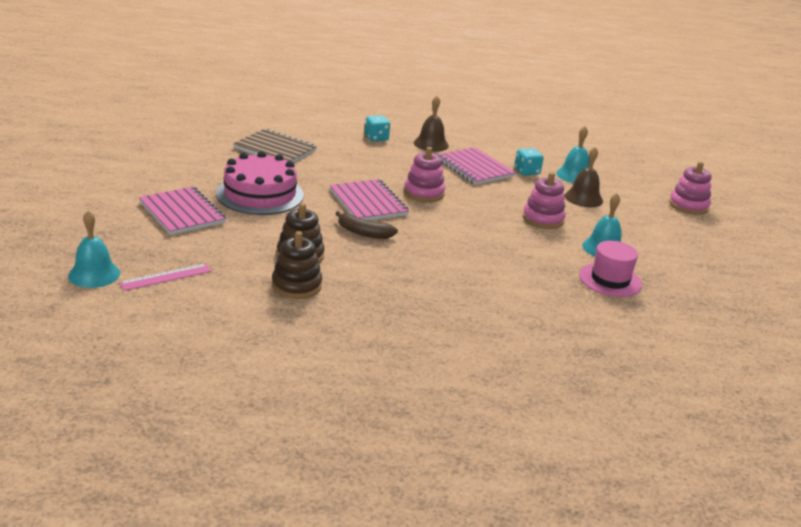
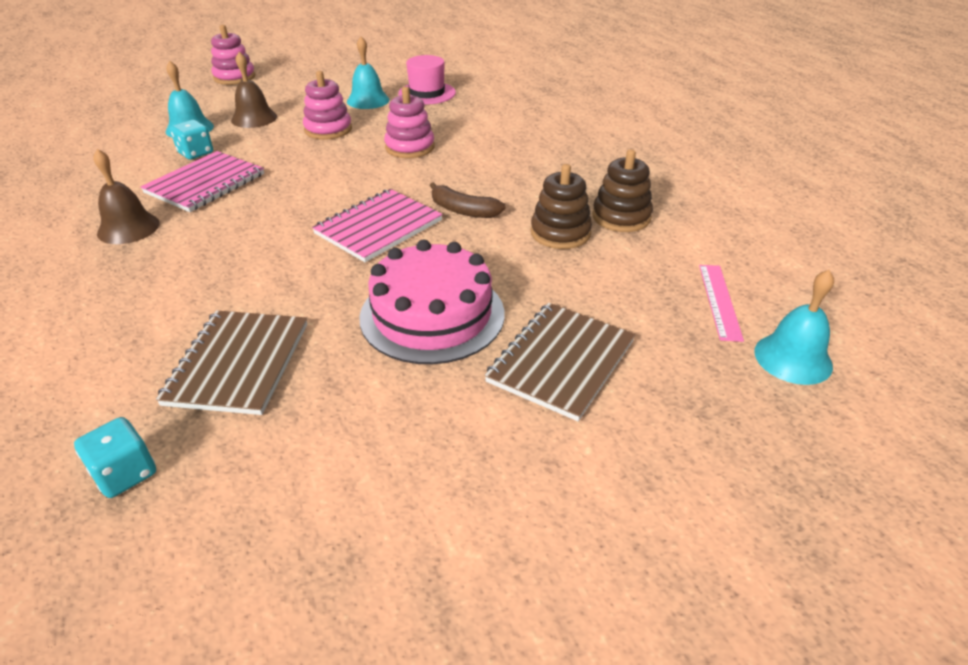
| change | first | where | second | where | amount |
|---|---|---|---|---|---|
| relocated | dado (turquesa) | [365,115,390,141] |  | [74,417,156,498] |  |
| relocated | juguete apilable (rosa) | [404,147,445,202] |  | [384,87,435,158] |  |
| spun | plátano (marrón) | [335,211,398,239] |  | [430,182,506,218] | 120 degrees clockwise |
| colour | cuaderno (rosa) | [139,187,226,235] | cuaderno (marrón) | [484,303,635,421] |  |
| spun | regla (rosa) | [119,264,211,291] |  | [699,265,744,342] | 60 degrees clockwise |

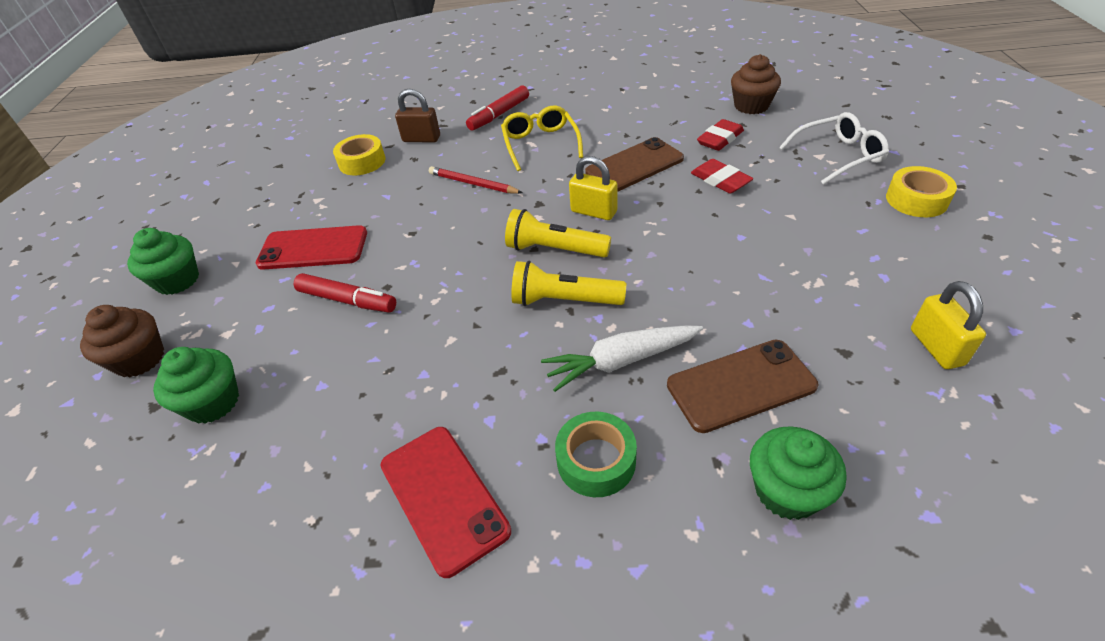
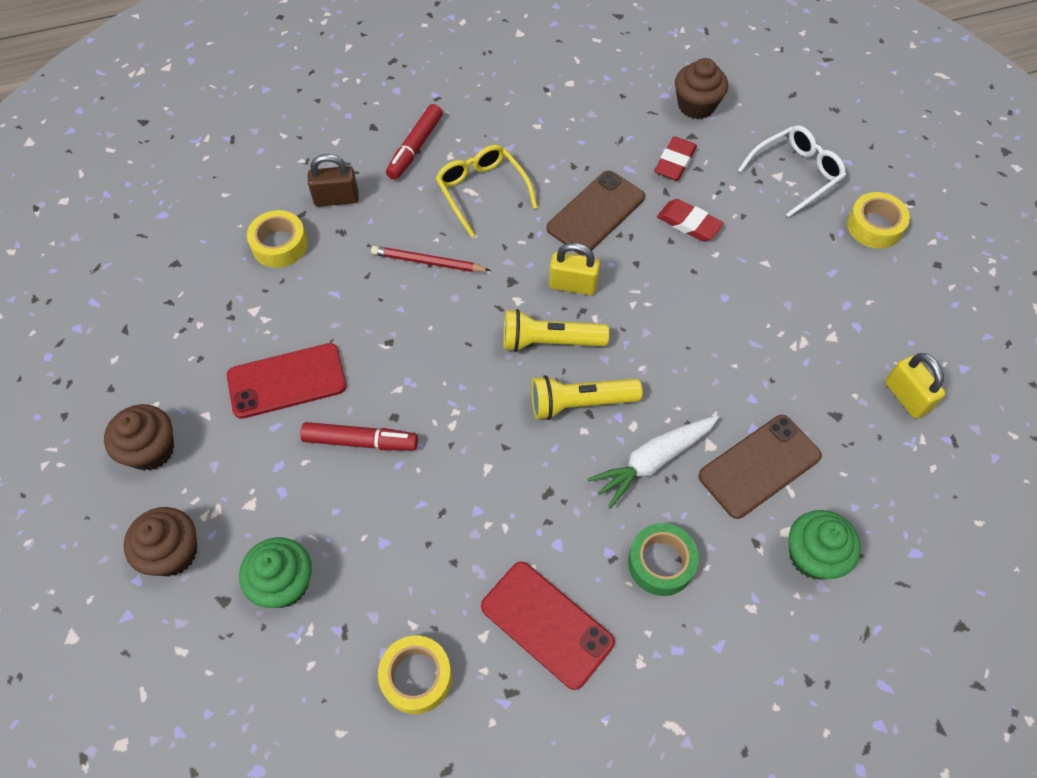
| change | first | where | second | where | amount |
|---|---|---|---|---|---|
| colour | magdalena (verde) | [127,228,199,295] | magdalena (marrón) | [104,404,174,471] |  |
| appeared |  |  | cinta adhesiva (amarillo) | [378,636,452,714] |  |

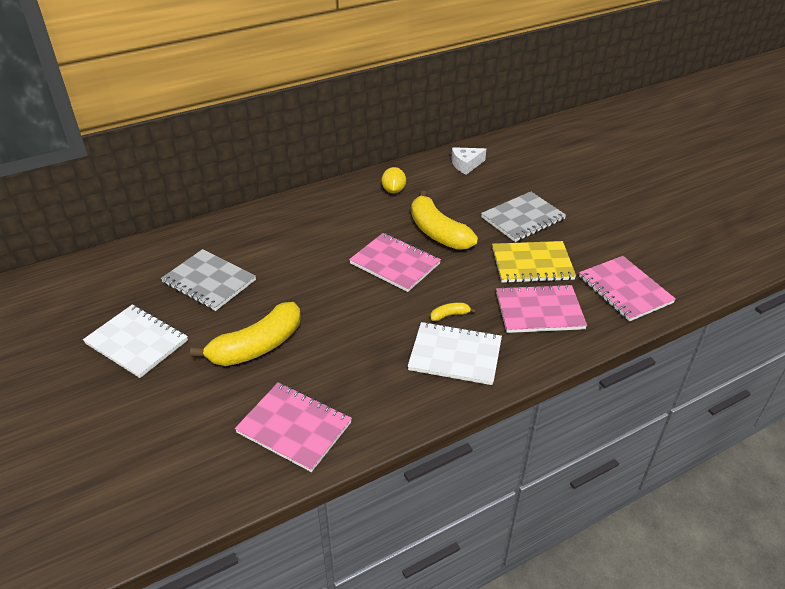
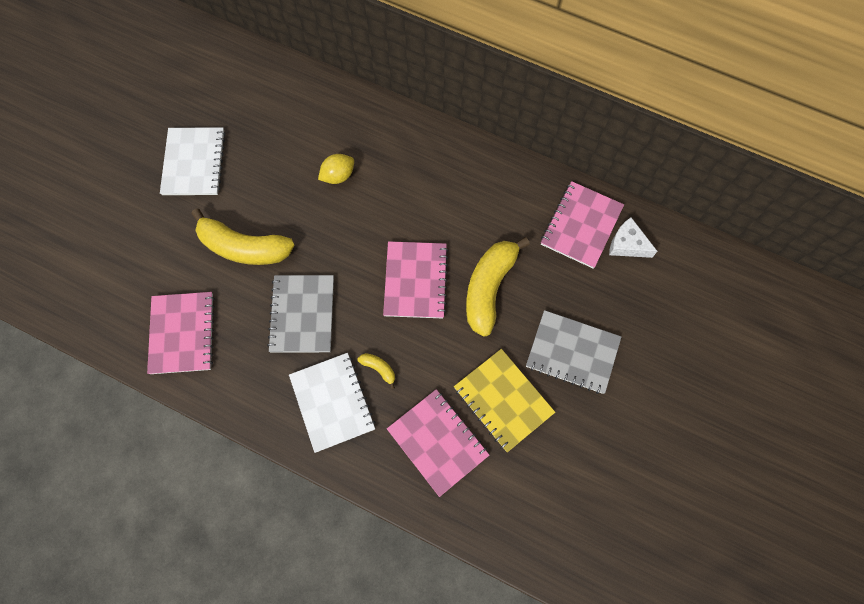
| change | first | where | second | where | amount |
|---|---|---|---|---|---|
| relocated | cuaderno (gris) | [161,249,256,311] |  | [267,275,334,353] |  |
| relocated | limón (amarillo) | [382,167,406,194] |  | [318,154,354,184] |  |
| relocated | cuaderno (rosa) | [579,256,676,322] |  | [541,181,624,269] |  |

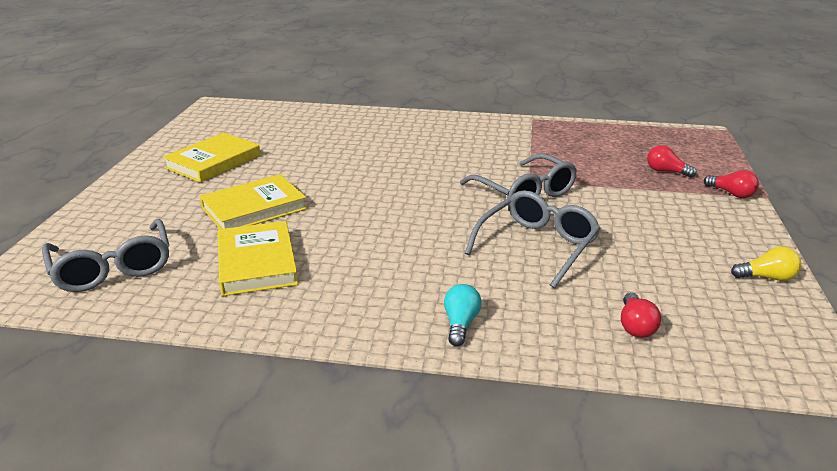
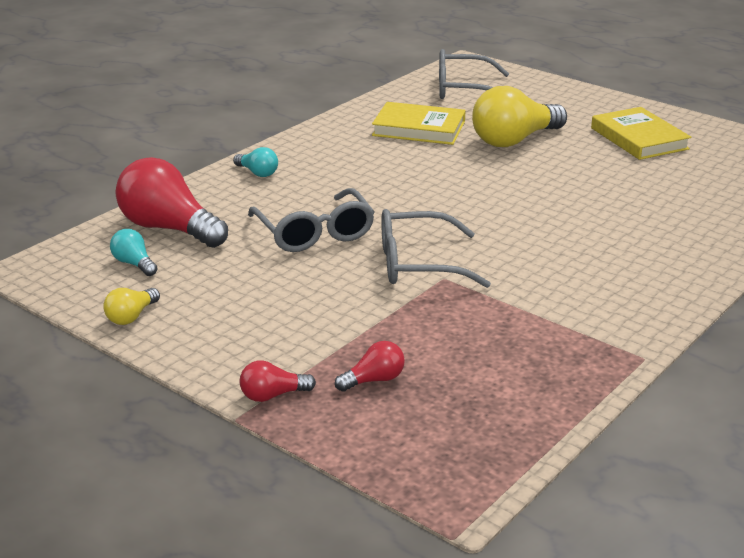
| change | first | where | second | where | amount |
|---|---|---|---|---|---|
| appeared |  |  | bombilla (turquesa) | [110,229,158,276] |  |
| size | bombilla (rojo) | [621,292,661,338] |  | [116,157,228,248] | x2.15 |
| exchanged | libro (amarillo) | [200,174,307,229] | bombilla (amarillo) | [472,86,567,147] |  |

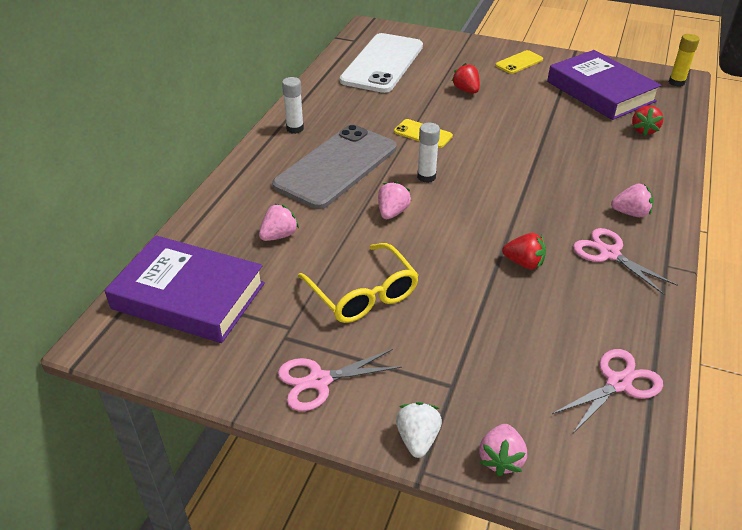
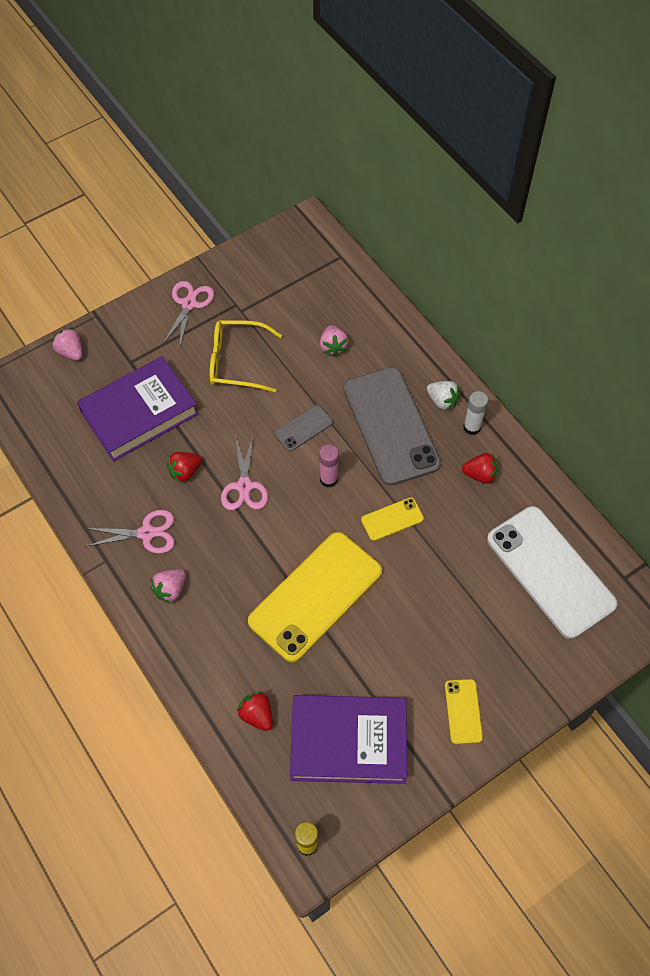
| change | first | where | second | where | amount |
|---|---|---|---|---|---|
| relocated | libro (morado) | [105,235,265,343] |  | [77,356,199,461] |  |
| relocated | tijeras (rosa) | [552,349,663,433] |  | [221,433,268,510] |  |
| appeared |  |  | móvil (amarillo) | [248,532,382,663] |  |
| exchanged | fresa (rosa) | [378,181,411,219] | móvil (gris) | [275,405,333,451] |  |
| colour | barra de pegamento (blanco) | [417,123,440,183] | barra de pegamento (rosa) | [319,444,339,488] |  |
| relocated | fresa (blanco) | [396,402,442,458] |  | [427,381,460,411] |  |
| relocated | fresa (rojo) | [452,63,480,93] |  | [462,453,498,484] |  |

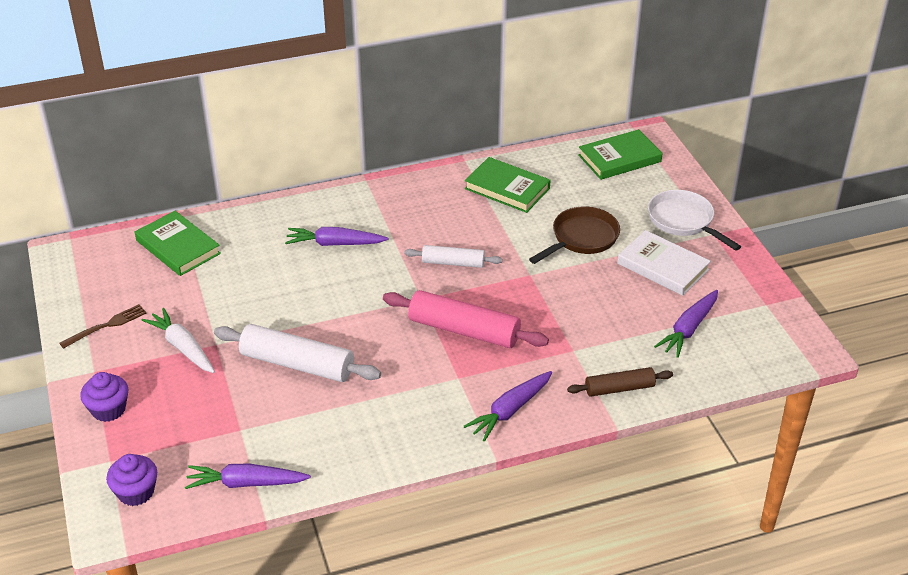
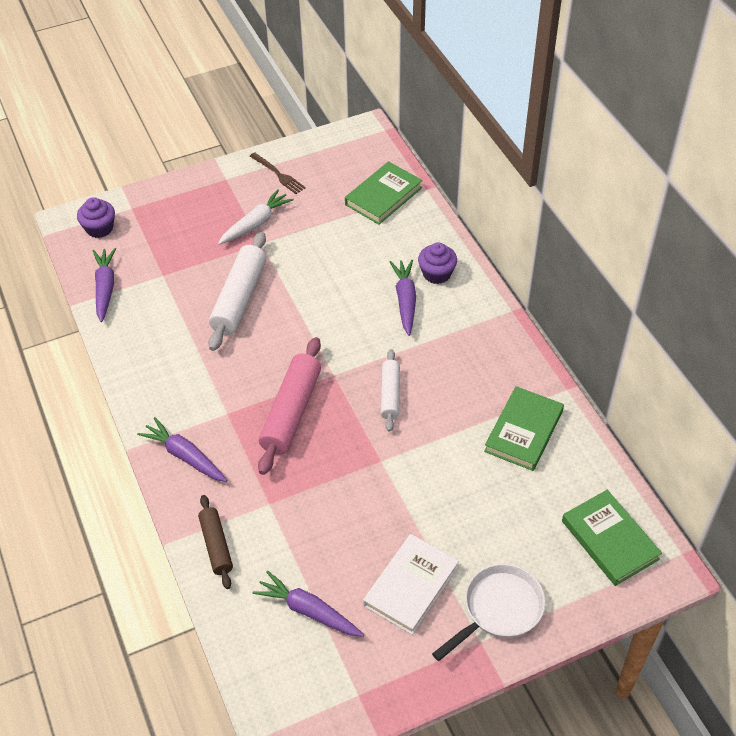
| change | first | where | second | where | amount |
|---|---|---|---|---|---|
| relocated | magdalena (morado) | [80,372,128,422] |  | [418,242,457,284] |  |
| missing | sartén (marrón) | [529,207,620,264] |  |  |  |

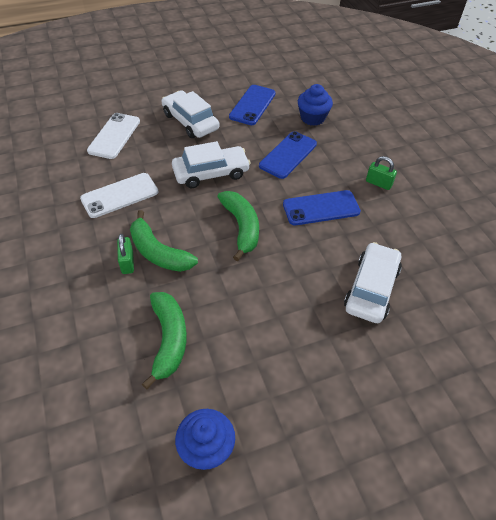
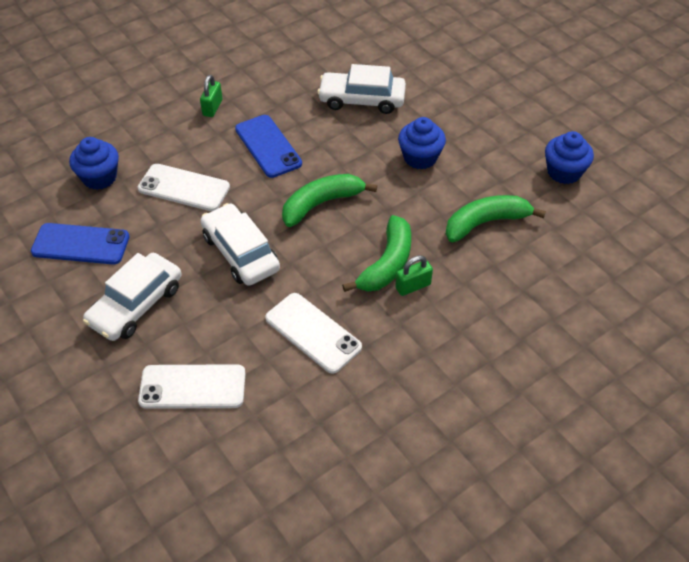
| change | first | where | second | where | amount |
|---|---|---|---|---|---|
| colour | móvil (azul) | [259,131,317,179] | móvil (blanco) | [138,164,230,211] |  |
| appeared |  |  | magdalena (azul) | [398,117,446,170] |  |

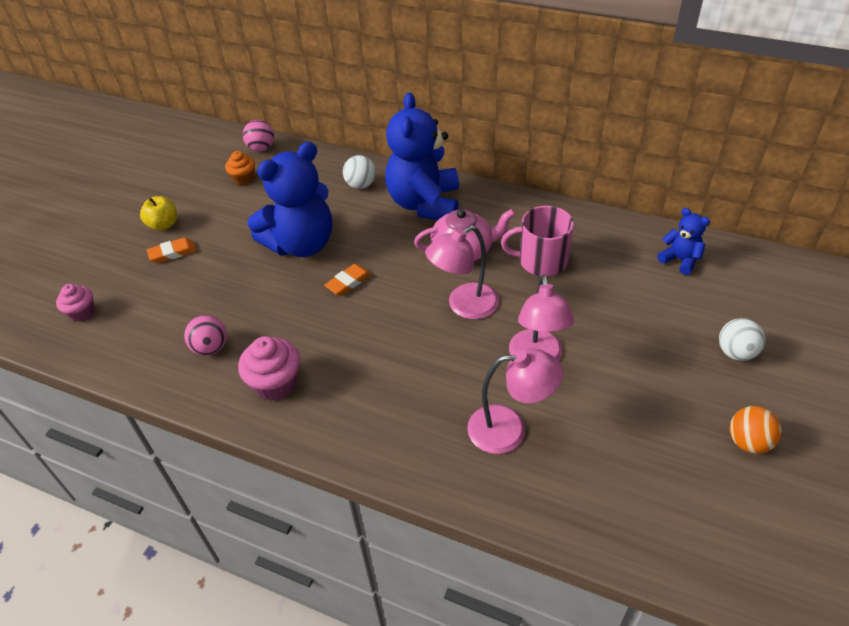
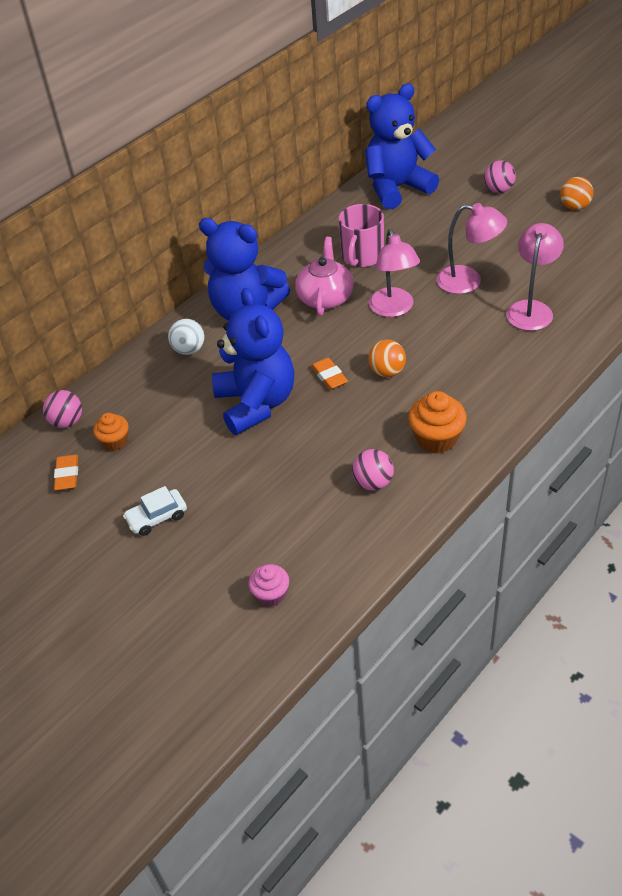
| change | first | where | second | where | amount |
|---|---|---|---|---|---|
| relocated | goma de borrar (naranja) | [147,237,196,263] |  | [54,454,78,491] |  |
| exchanged | manzana (amarillo) | [140,196,177,231] | coche (blanco) | [123,486,187,536] |  |
| size | osito (azul) | [657,208,710,275] |  | [365,83,439,209] | x2.14 |
| appeared |  |  | pelota (naranja) | [368,340,406,377] |  |
| colour | magdalena (rosa) | [238,336,300,400] | magdalena (naranja) | [408,391,467,453] |  |
| colour | pelota (blanco) | [719,318,765,361] | pelota (rosa) | [484,160,516,193] |  |

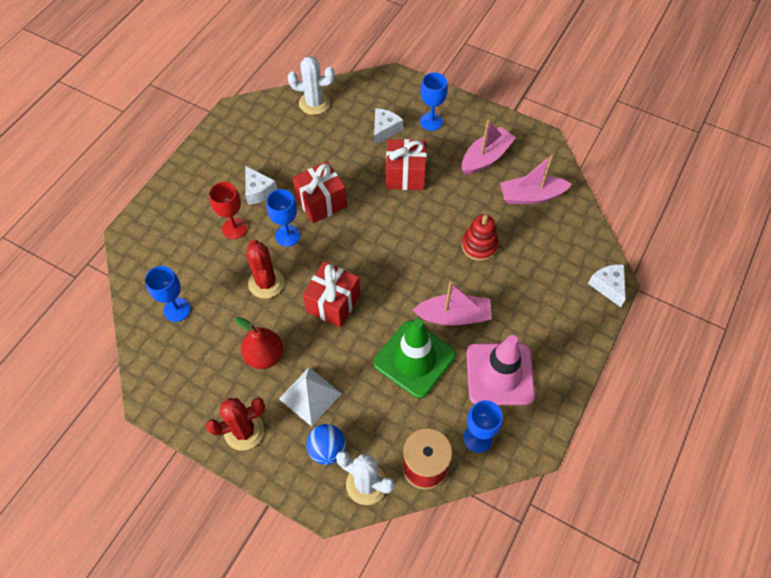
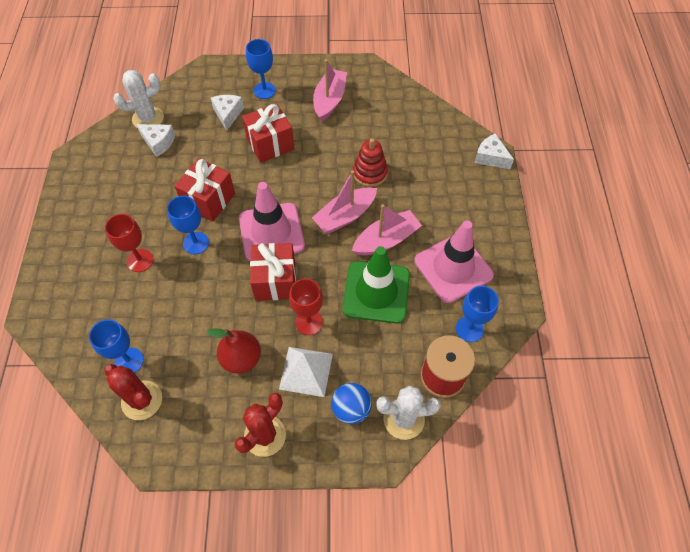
| change | first | where | second | where | amount |
|---|---|---|---|---|---|
| relocated | cactus (rojo) | [246,239,284,298] |  | [104,364,162,420] |  |
| relocated | queso (blanco) | [245,166,277,205] |  | [136,124,175,157] |  |
| appeared |  |  | cono de tráfico (rosa) | [239,182,305,261] |  |
| appeared |  |  | copa (rojo) | [289,278,323,335] |  |
| relocated | barco (rosa) | [500,154,572,204] |  | [312,171,377,234] |  |

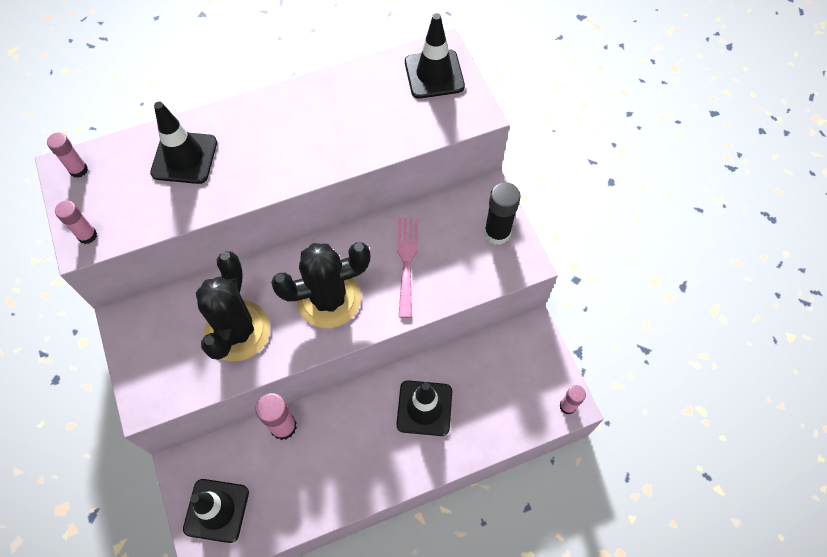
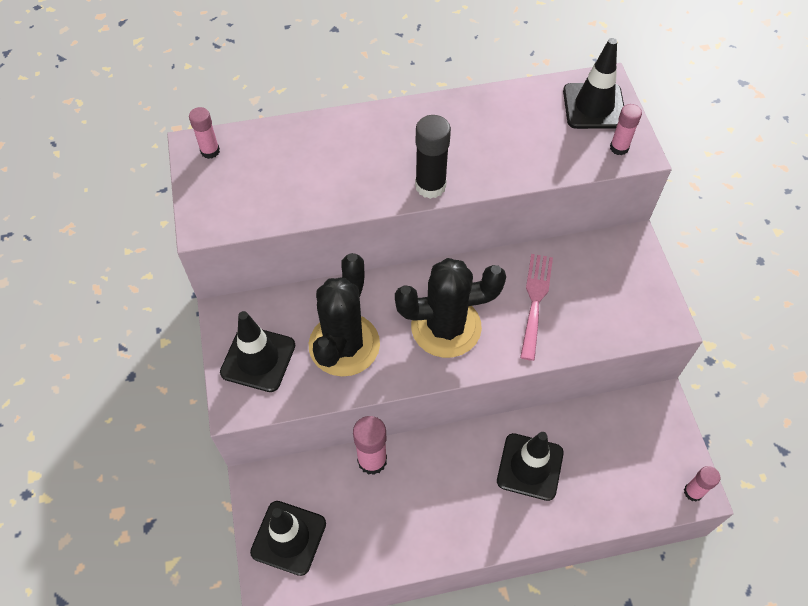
| change | first | where | second | where | amount |
|---|---|---|---|---|---|
| relocated | cono de tráfico (negro) | [150,102,217,184] |  | [220,311,295,392] |  |
| relocated | barra de pegamento (negro) | [484,182,521,245] |  | [415,115,451,199] |  |
| relocated | barra de pegamento (rosa) | [55,201,97,244] |  | [610,104,642,155] |  |

